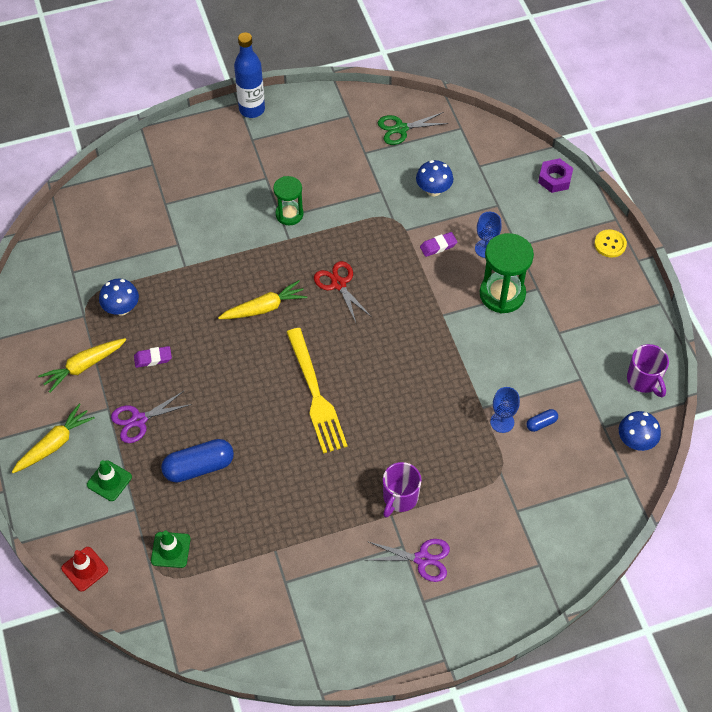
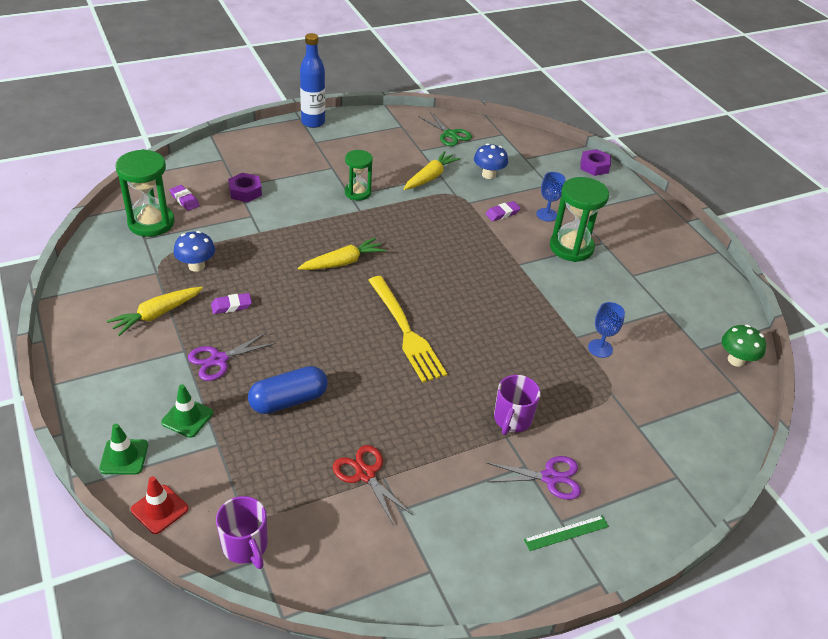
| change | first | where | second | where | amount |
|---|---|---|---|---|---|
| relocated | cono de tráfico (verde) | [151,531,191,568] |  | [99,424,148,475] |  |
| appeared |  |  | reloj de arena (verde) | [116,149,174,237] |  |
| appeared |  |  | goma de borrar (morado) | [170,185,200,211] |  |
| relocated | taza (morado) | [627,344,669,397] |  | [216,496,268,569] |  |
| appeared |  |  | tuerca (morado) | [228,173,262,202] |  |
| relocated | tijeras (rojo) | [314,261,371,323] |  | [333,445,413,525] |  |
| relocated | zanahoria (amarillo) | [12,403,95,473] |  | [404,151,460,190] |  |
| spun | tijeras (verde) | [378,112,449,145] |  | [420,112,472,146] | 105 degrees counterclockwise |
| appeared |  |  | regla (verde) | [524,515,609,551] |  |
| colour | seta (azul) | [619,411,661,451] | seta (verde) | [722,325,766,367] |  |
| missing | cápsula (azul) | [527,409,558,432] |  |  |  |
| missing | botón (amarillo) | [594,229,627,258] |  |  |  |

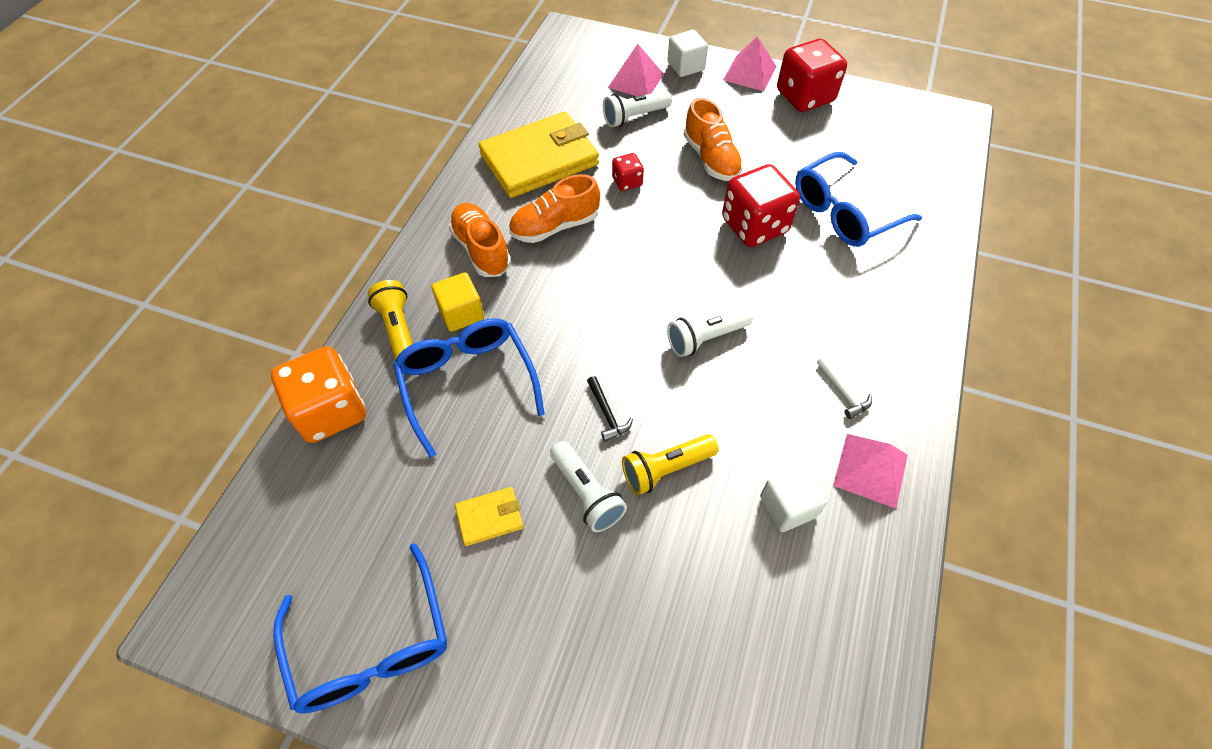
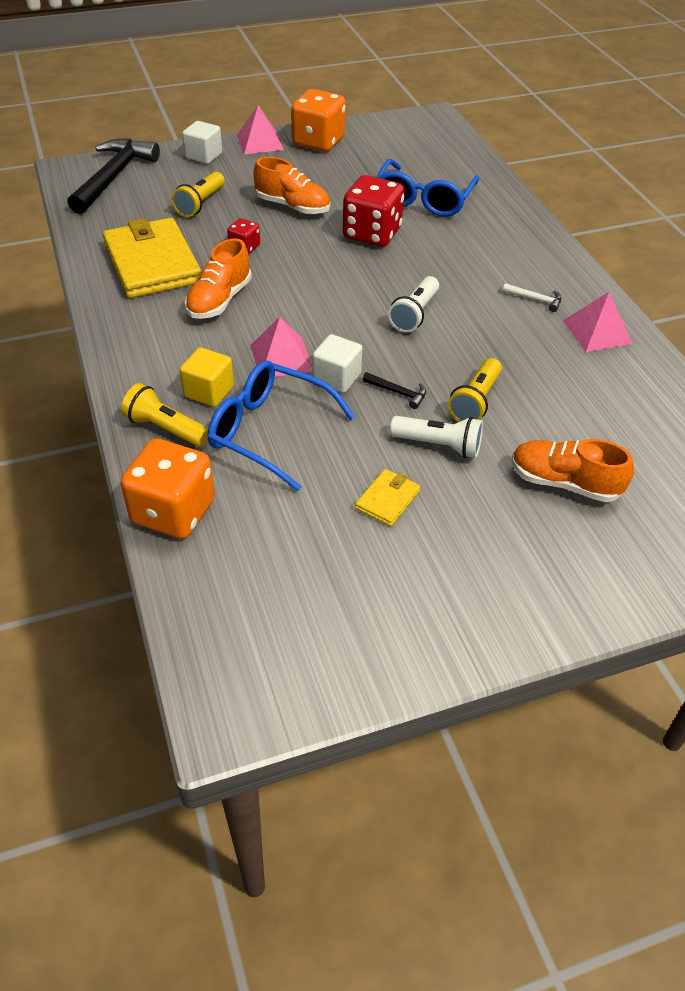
| change | first | where | second | where | amount |
|---|---|---|---|---|---|
| appeared |  |  | martillo (negro) | [67,138,160,214] |  |
| spun | cartera (amarillo) | [478,112,599,198] |  | [103,218,201,298] | 45 degrees counterclockwise |
| colour | lámpara de mano (blanco) | [603,90,672,127] | lámpara de mano (amarillo) | [171,172,225,217] |  |
| relocated | pirámide (rosa) | [608,44,664,96] |  | [251,317,312,377] |  |
| colour | dado (rojo) | [777,39,847,112] | dado (naranja) | [291,89,346,152] |  |
| relocated | cubo (blanco) | [760,465,828,532] |  | [312,334,362,393] |  |
| relocated | zapato (naranja) | [448,203,511,277] |  | [512,439,634,502] |  |
| missing | gafas (azul) | [273,543,447,714] |  |  |  |

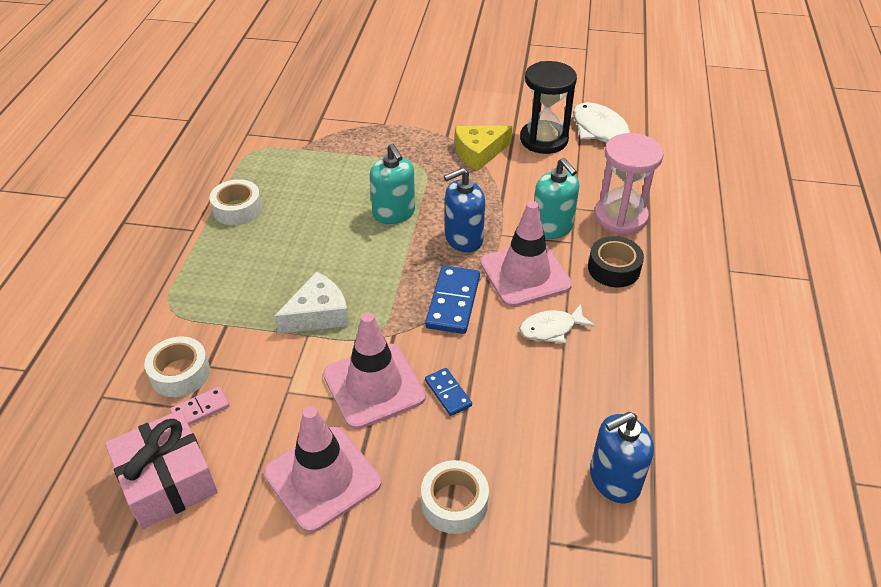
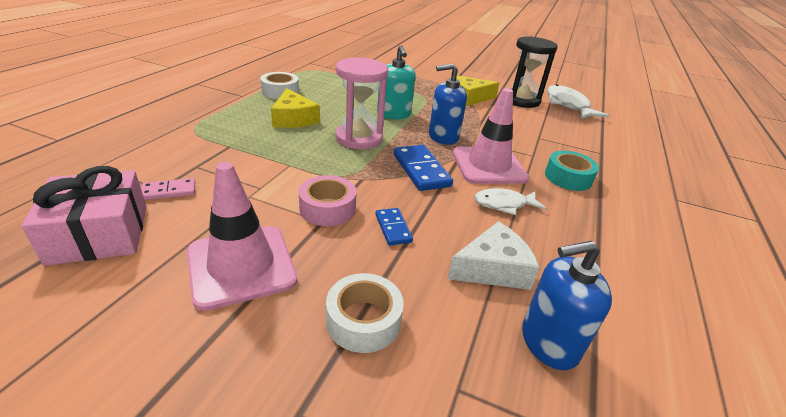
| change | first | where | second | where | amount |
|---|---|---|---|---|---|
| appeared |  |  | queso (amarillo) | [271,88,320,128] |  |
| exchanged | cono de tráfico (rosa) | [323,312,426,429] | cinta adhesiva (rosa) | [299,175,357,226] |  |
| relocated | reloj de arena (rosa) | [594,133,664,234] |  | [335,58,388,149] |  |
| spun | ficha de dominó (azul) | [425,266,480,334] |  | [394,145,453,191] | 45 degrees counterclockwise |
| relocated | queso (blanco) | [274,271,349,334] |  | [447,221,540,290] |  |
| colour | cinta adhesiva (negro) | [588,236,644,287] | cinta adhesiva (turquesa) | [545,151,599,191] |  |
| missing | cinta adhesiva (blanco) | [144,336,210,397] |  |  |  |
| missing | dispensador de jabón (turquesa) | [534,158,579,239] |  |  |  |

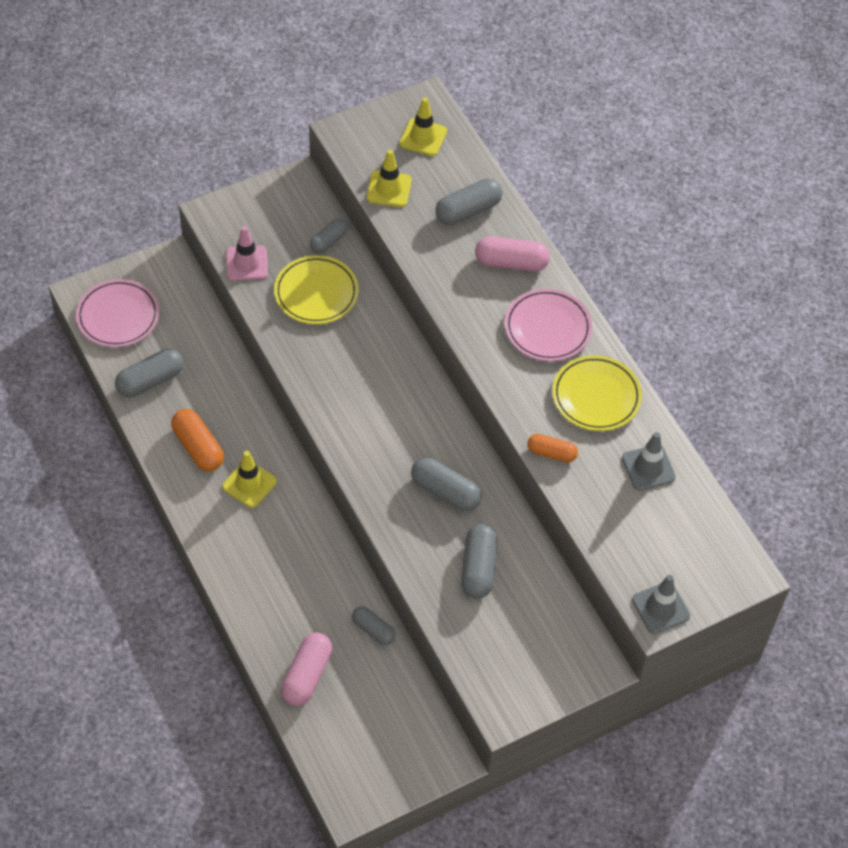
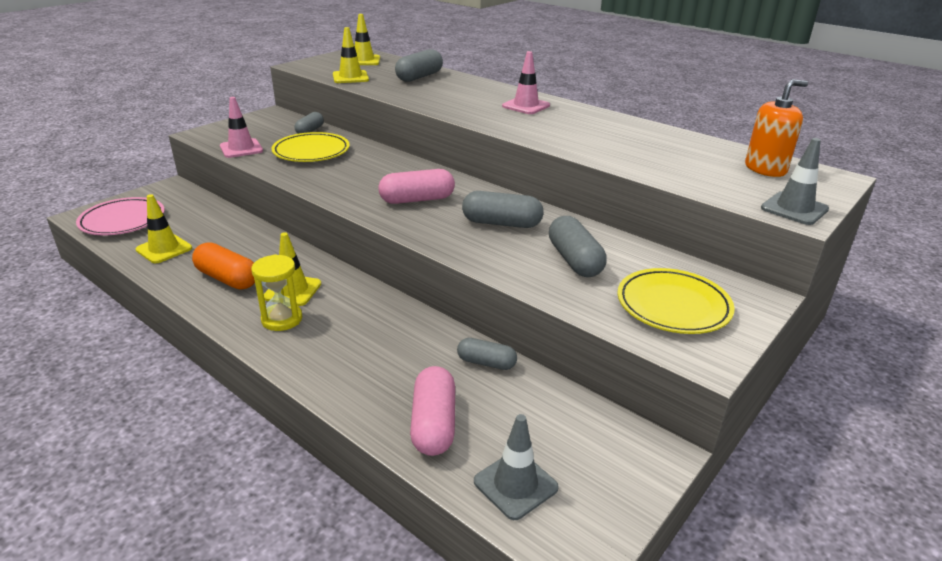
| change | first | where | second | where | amount |
|---|---|---|---|---|---|
| exchanged | cápsula (gris) | [115,349,184,397] | cono de tráfico (amarillo) | [136,194,192,263] |  |
| appeared |  |  | reloj de arena (amarillo) | [251,254,302,331] |  |
| relocated | cápsula (rosa) | [475,237,550,271] |  | [378,169,455,204] |  |
| relocated | cono de tráfico (gris) | [622,432,676,490] |  | [474,414,559,520] |  |
| exchanged | plato (rosa) | [505,289,592,361] | cono de tráfico (rosa) | [502,51,550,114] |  |
| relocated | plato (amarillo) | [552,355,642,431] |  | [618,268,735,334] |  |
| appeared |  |  | dispensador de jabón (naranja) | [745,79,808,177] |  |
| missing | cápsula (naranja) | [527,434,578,462] |  |  |  |

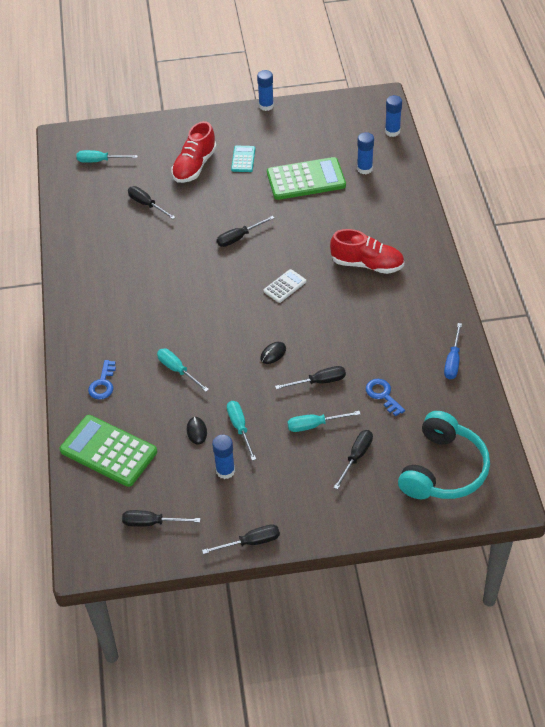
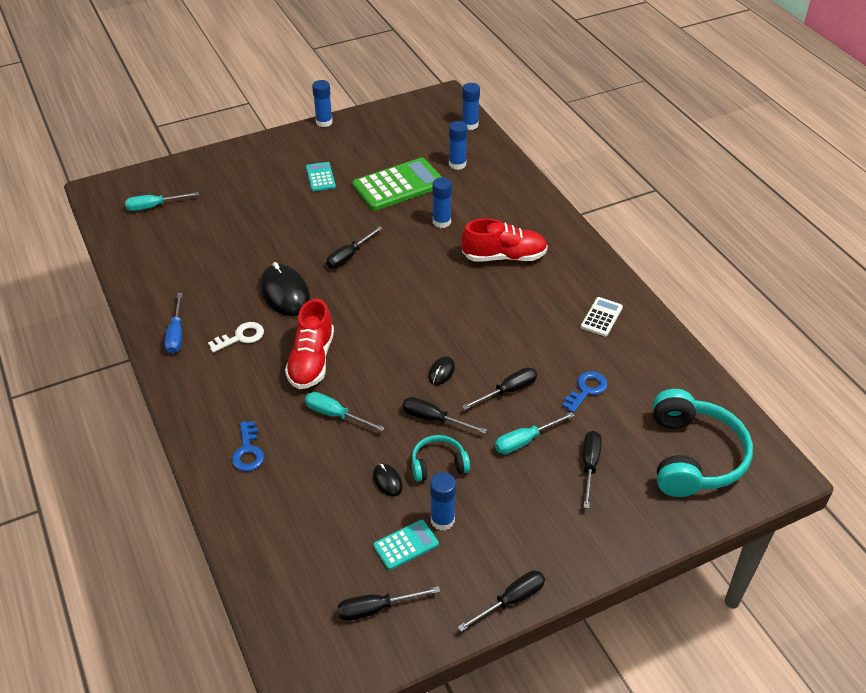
| change | first | where | second | where | amount |
|---|---|---|---|---|---|
| relocated | destornillador (azul) | [444,323,462,380] |  | [164,293,182,354] |  |
| appeared |  |  | llave (blanco) | [208,322,264,353] |  |
| appeared |  |  | ratón (negro) | [260,262,311,316] |  |
| relocated | zapato (rojo) | [172,121,217,183] |  | [285,299,334,389] |  |
| appeared |  |  | calculadora (turquesa) | [373,520,439,570] |  |
| relocated | destornillador (negro) | [128,186,176,219] |  | [403,397,487,434] |  |
| exchanged | destornillador (turquesa) | [227,401,256,461] | auriculares (turquesa) | [412,435,470,482] |  |
| appeared |  |  | barra de pegamento (azul) | [432,177,452,228] |  |
| spun | llave (azul) | [366,379,405,416] |  | [562,371,608,413] | 90 degrees clockwise |
| relocated | calculadora (blanco) | [264,269,306,303] |  | [581,297,623,337] |  |
| missing | calculadora (verde) | [60,415,157,487] |  |  |  |

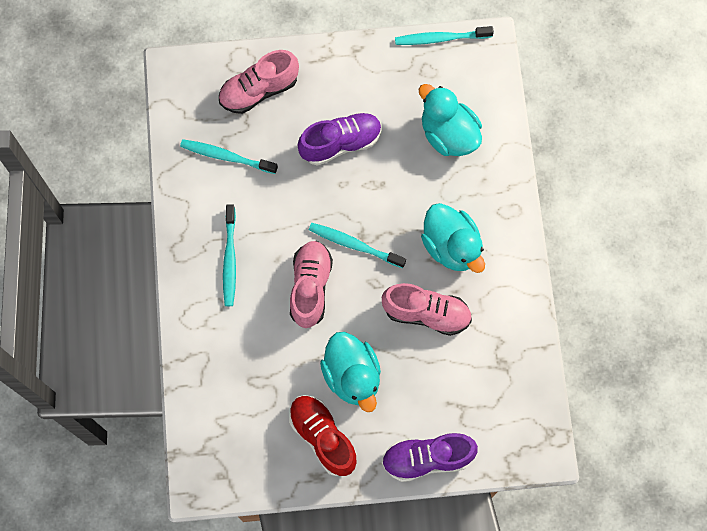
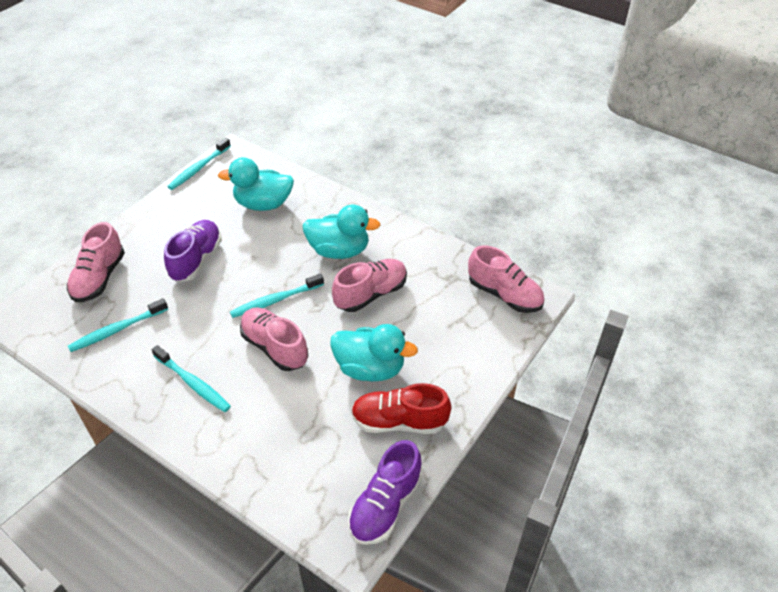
| change | first | where | second | where | amount |
|---|---|---|---|---|---|
| relocated | zapato (morado) | [382,433,478,482] |  | [348,440,422,545] |  |
| appeared |  |  | zapato (rosa) | [468,245,544,313] |  |

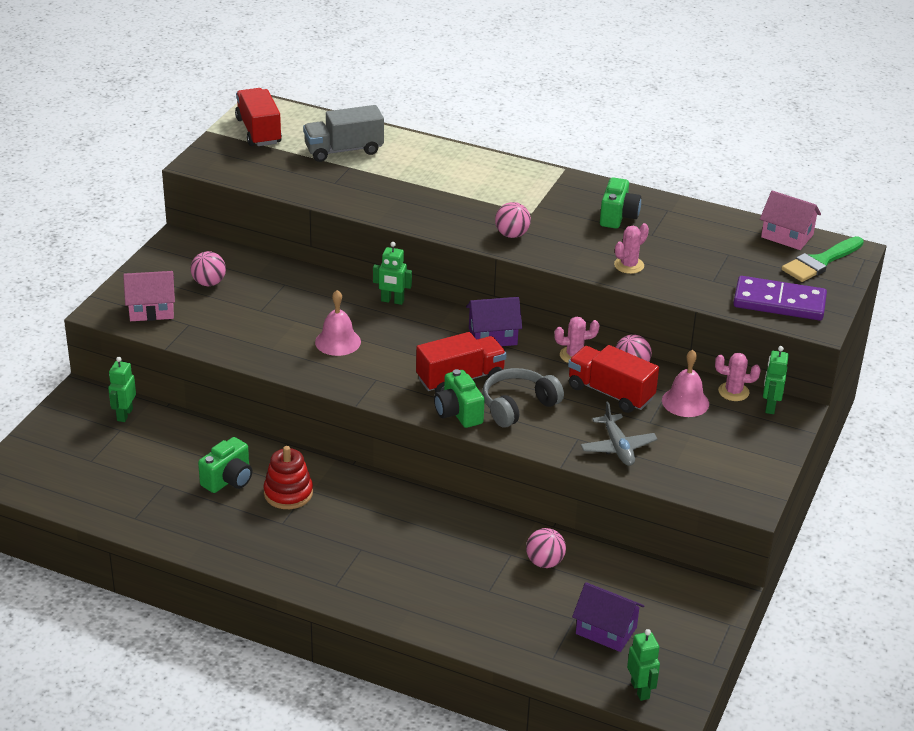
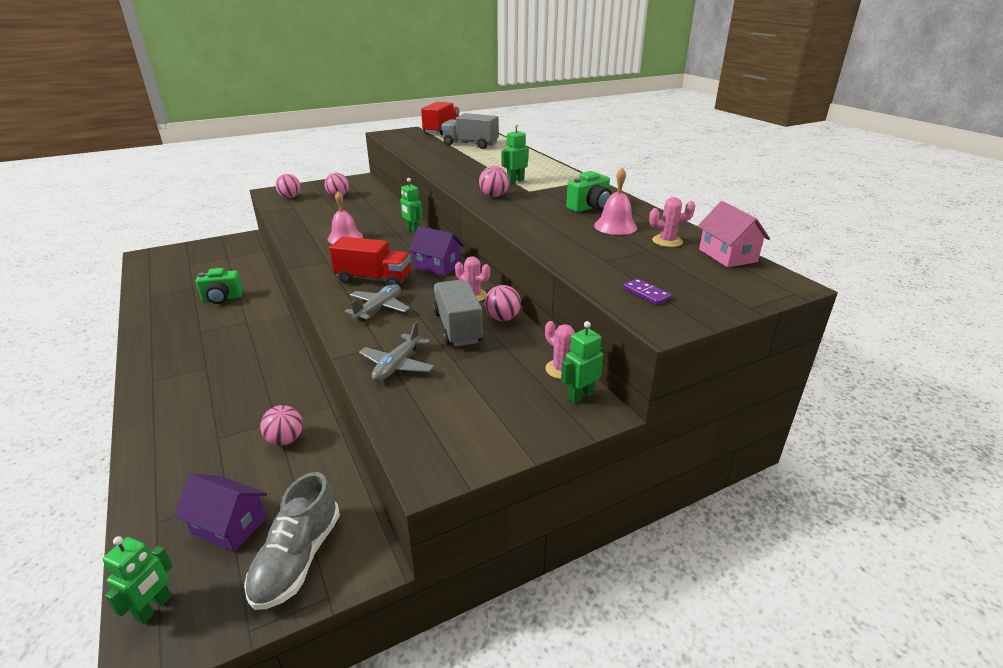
| change | first | where | second | where | amount |
|---|---|---|---|---|---|
| spun | casa (morado) | [572,582,644,652] |  | [174,474,267,552] | 45 degrees counterclockwise |
| appeared |  |  | zapato (gris) | [244,472,340,610] |  |
| exchanged | casa (rosa) | [123,271,175,321] | pelota (rosa) | [276,174,301,198] |  |
| exchanged | auriculares (gris) | [483,368,564,427] | avión (gris) | [345,284,410,321] |  |
| colour | camión (rojo) | [568,345,659,413] | camión (gris) | [433,280,483,346] |  |
| relocated | robot (verde) | [108,357,136,422] |  | [501,123,529,184] |  |
| relocated | campana (rosa) | [662,350,709,417] |  | [594,168,637,235] |  |
| size | ficha de dominó (morado) | [733,276,827,320] |  | [623,278,672,305] | x0.44 |
| relocated | cactus (rosa) | [614,223,649,274] |  | [649,197,695,247] |  |
| missing | juguete apilable (rojo) | [263,446,313,509] |  |  |  |
| missing | cámara (verde) | [434,369,485,428] |  |  |  |
| missing | pincel (verde) | [781,236,864,282] |  |  |  |

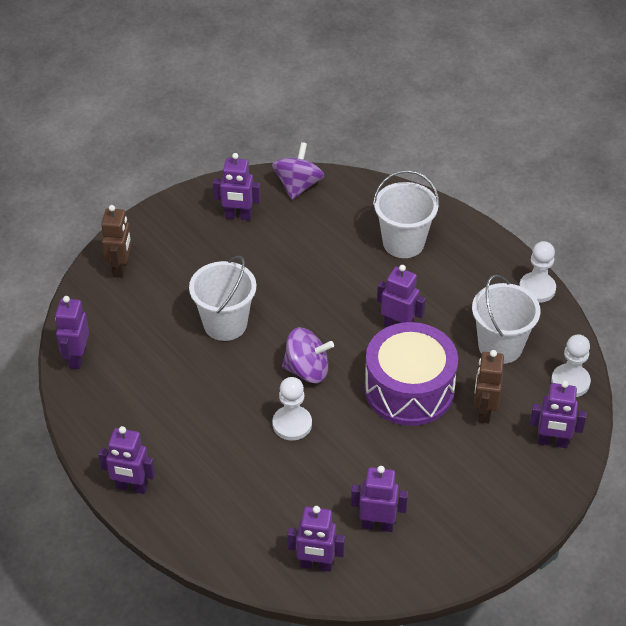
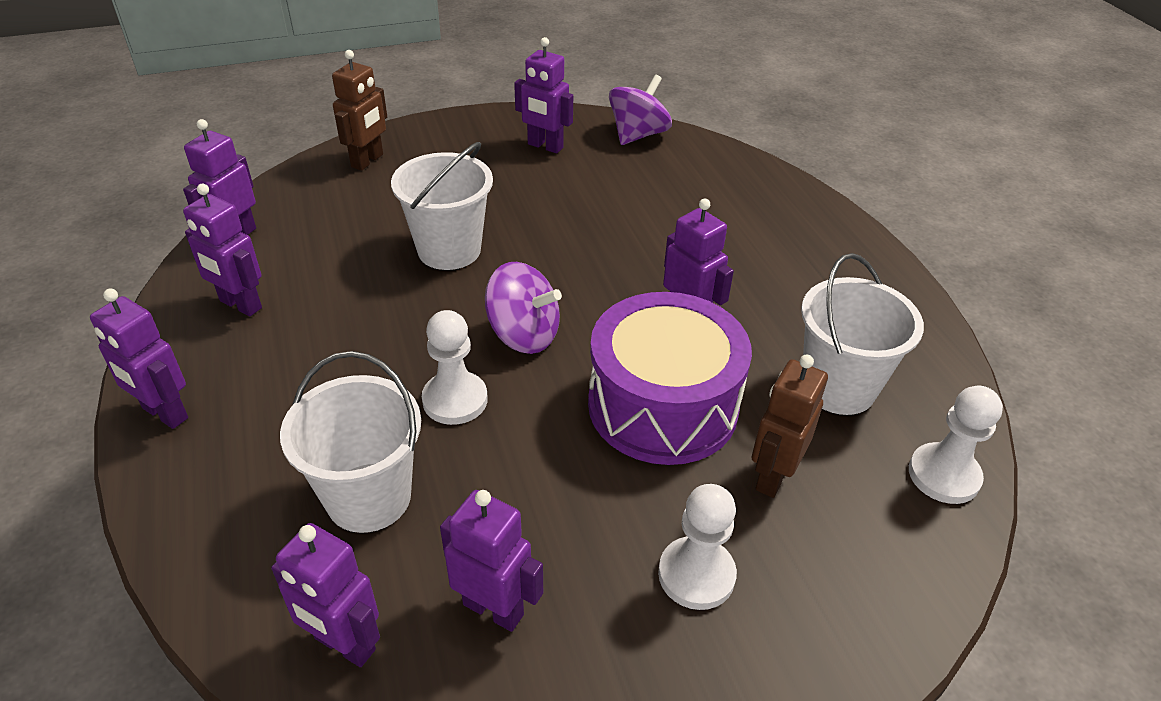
| change | first | where | second | where | amount |
|---|---|---|---|---|---|
| relocated | robot (morado) | [529,381,587,448] |  | [183,183,262,317] |  |
| relocated | balde (blanco) | [373,170,440,258] |  | [280,351,421,533] |  |
| relocated | peón (blanco) | [519,241,556,303] |  | [658,484,737,610] |  |

